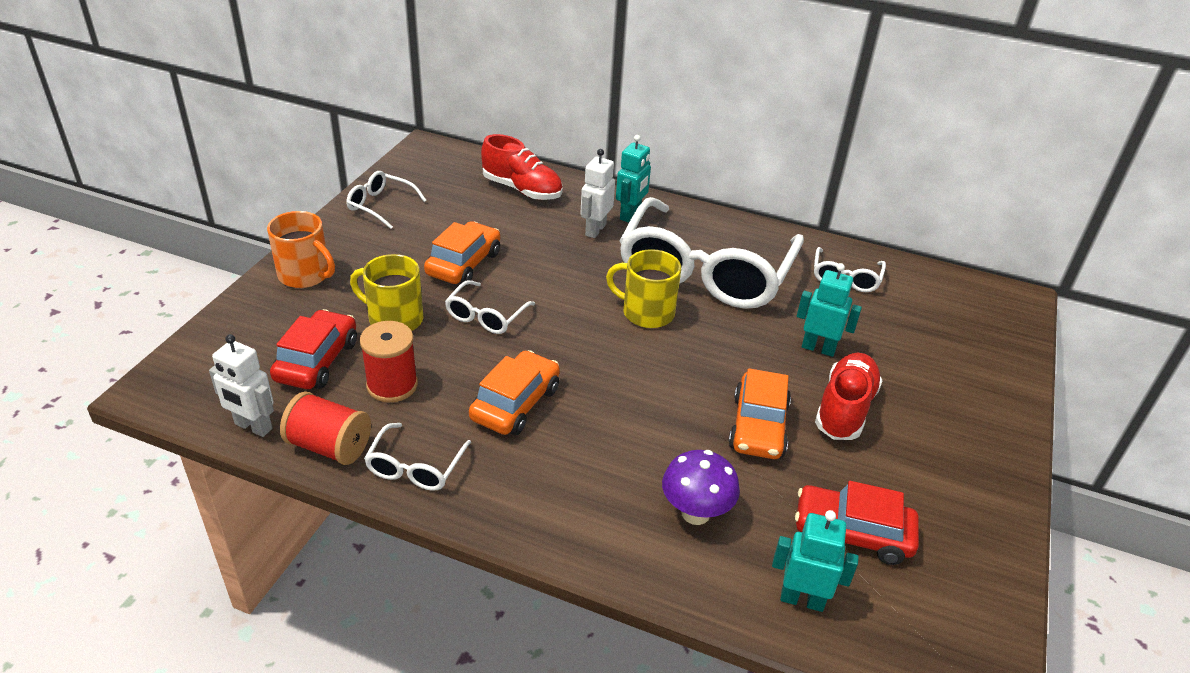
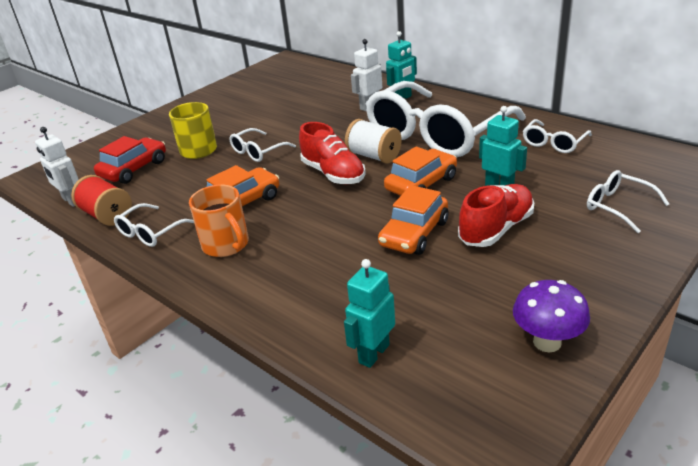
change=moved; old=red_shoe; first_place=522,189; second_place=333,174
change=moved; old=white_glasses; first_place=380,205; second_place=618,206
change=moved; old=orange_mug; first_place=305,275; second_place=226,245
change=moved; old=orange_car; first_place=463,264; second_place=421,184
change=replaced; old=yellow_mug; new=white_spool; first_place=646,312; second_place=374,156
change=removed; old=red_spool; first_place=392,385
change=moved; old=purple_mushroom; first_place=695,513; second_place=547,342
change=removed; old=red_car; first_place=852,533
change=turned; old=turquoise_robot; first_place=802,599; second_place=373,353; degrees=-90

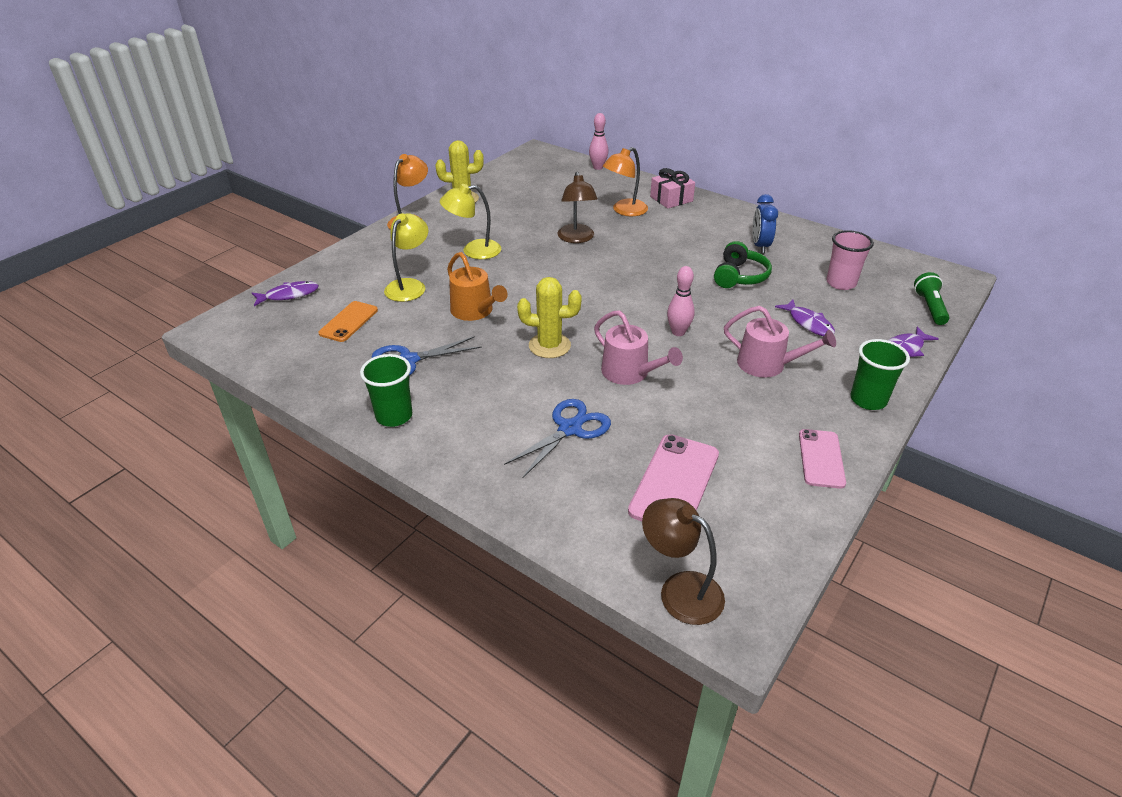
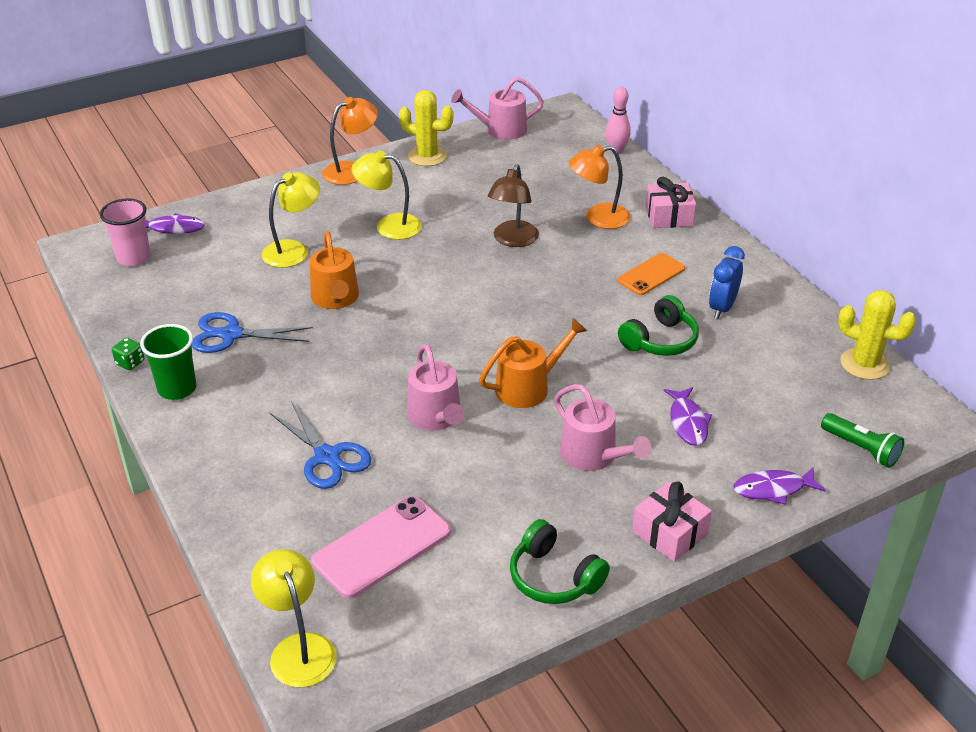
change=moved; old=pink_cup; first_place=841,283; second_place=133,257
change=replaced; old=pink_bowling_pin; new=orange_watering_can; first_place=678,332; second_place=528,387
change=turned; old=green_flashlight; first_place=929,307; second_place=861,449; degrees=105
change=moved; old=yellow_cactus; first_place=549,346; second_place=864,364
change=moved; old=orange_phone; first_place=348,322; second_place=651,274
change=replaced; old=green_cup; new=pink_gift; first_place=868,400; second_place=669,533
change=turned; old=blue_scissors; first_place=570,429; second_place=327,457; degrees=75
change=replaced; old=pink_phone; new=green_headphones; first_place=821,458; second_place=554,577
change=recoloured; old=brown_lamp; new=yellow_lamp; first_place=680,590; second_place=298,648
change=added; new=pink_watering_can; second_place=501,130
change=added; new=green_dice; second_place=130,363

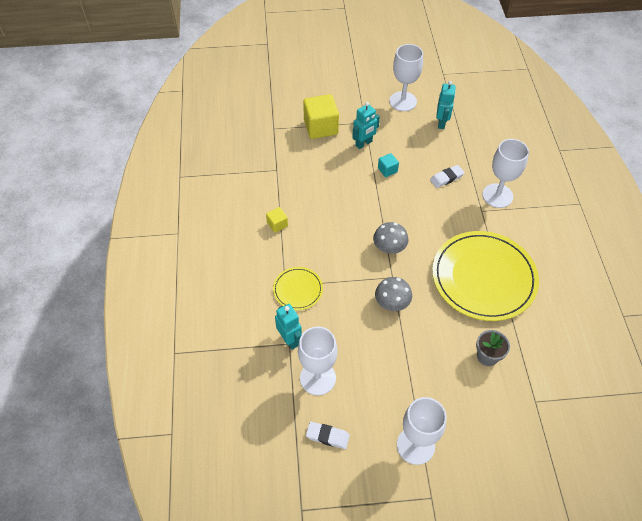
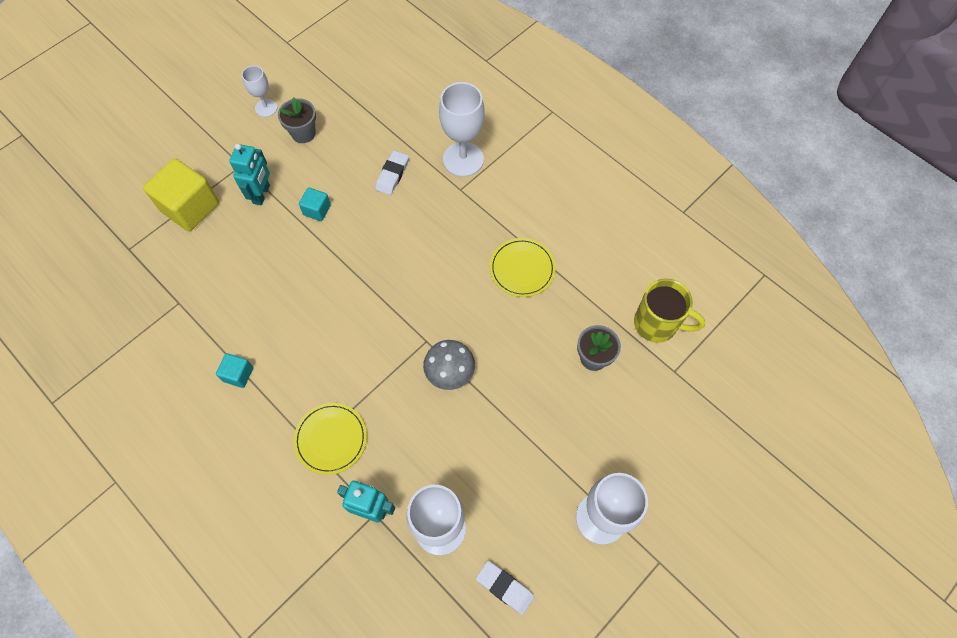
change=resized; old=white_goblet; first_place=403,101; second_place=266,108; factor=0.56
change=removed; old=turquoise_robot; first_place=441,123
change=recoloured; old=yellow_cube; new=turquoise_cube; first_place=277,224; second_place=238,374
change=removed; old=grey_mushroom; first_place=389,247
change=resized; old=yellow_plate; first_place=483,277; second_place=522,269; factor=0.47
change=turned; old=white_eraser; first_place=327,436; second_place=505,587; degrees=60
change=added; new=grey_flower_pot; second_place=303,133
change=added; new=yellow_mug; second_place=657,324

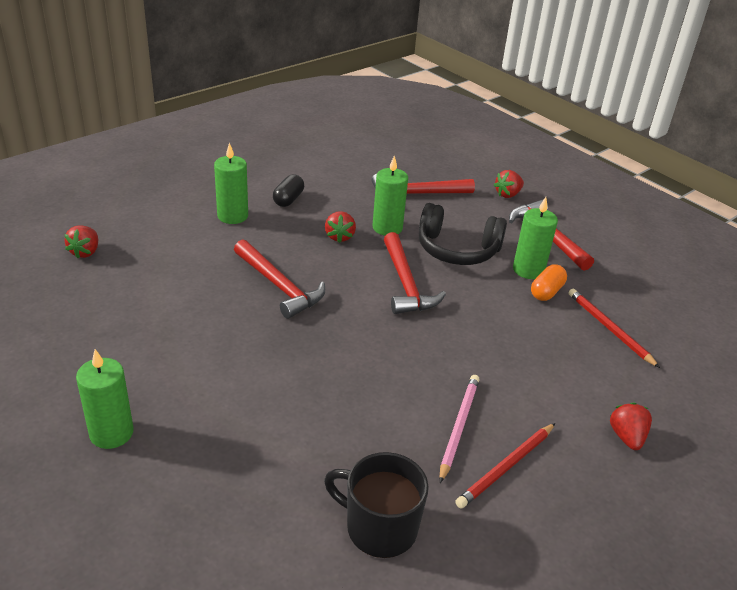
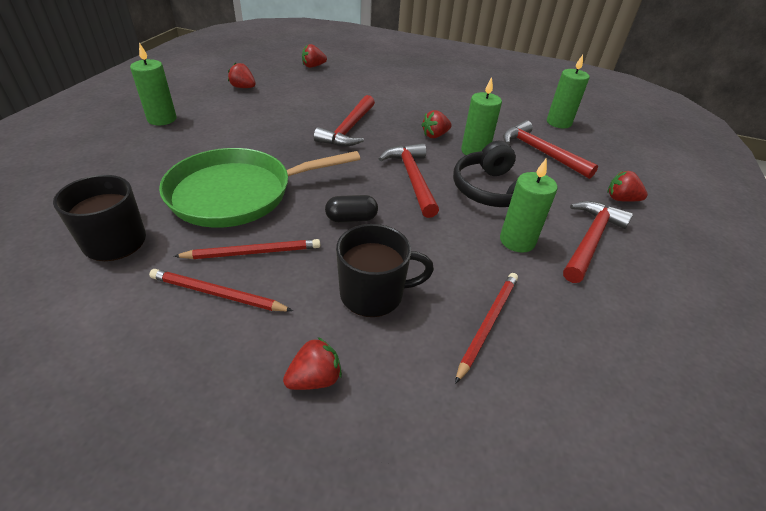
change=moved; old=green_candle; first_place=232,216; second_place=558,122
change=moved; old=black_capsule; first_place=288,199; second_place=351,218
change=turned; old=red_hammer; first_place=405,284; second_place=412,178; degrees=120
change=removed; old=orange_capsule; first_place=546,292
change=recoloured; old=pink_pencil; new=red_pencil; first_place=458,427; second_place=253,252
change=added; new=red_strawberry; second_place=243,87
change=added; new=green_pan; second_place=237,194
change=added; new=black_mug; second_place=373,294

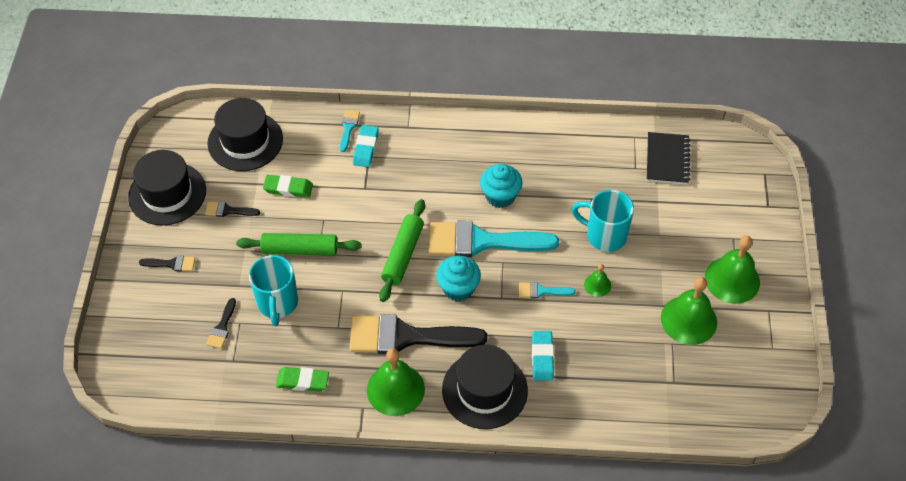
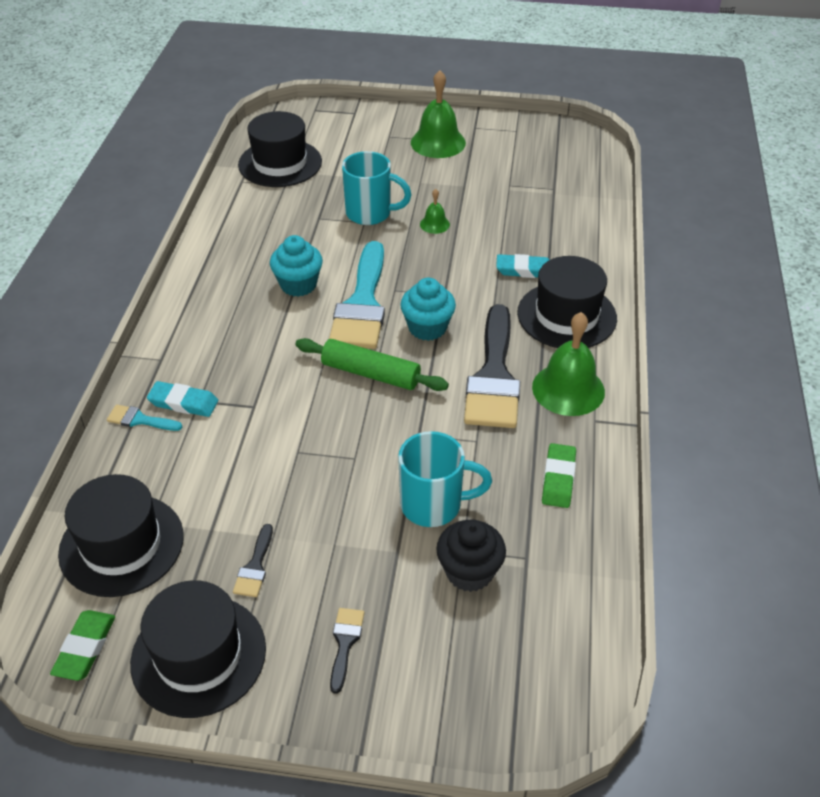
change=replaced; old=black_notebook; new=black_hat; first_place=667,160; second_place=280,163
change=moved; old=green_eraser; first_place=288,188; second_place=85,648
change=turned; old=turquoise_mug; first_place=604,235; second_place=370,213; degrees=-105
change=removed; old=green_rolling_pin; first_place=300,249
change=removed; old=green_bell; first_place=688,320
change=removed; old=turquoise_brush; first_place=541,291
change=replaced; old=black_brush; new=black_cupcake; first_place=222,327; second_place=469,572

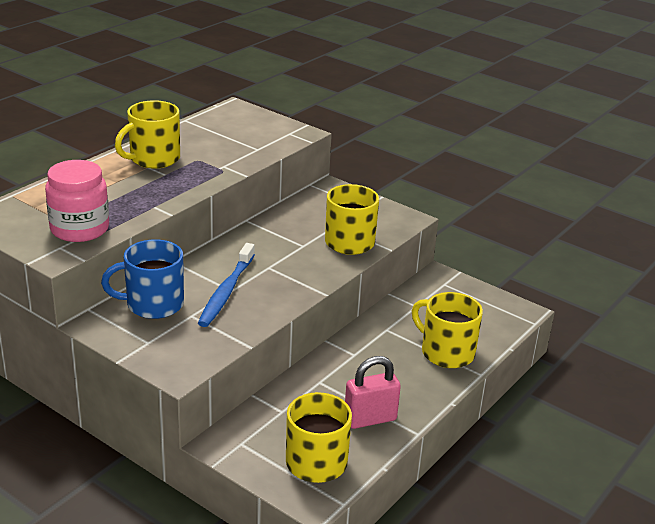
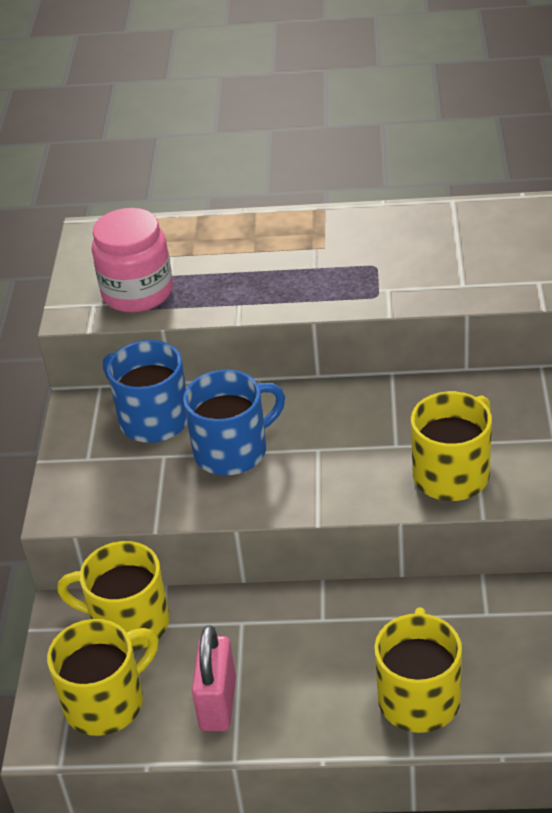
change=moved; old=yellow_mug; first_place=153,159; second_place=128,623
change=replaced; old=blue_toothbrush; new=blue_mug; first_place=226,292; second_place=232,450
change=turned; old=pink_padlock; first_place=370,419; second_place=218,704; degrees=60

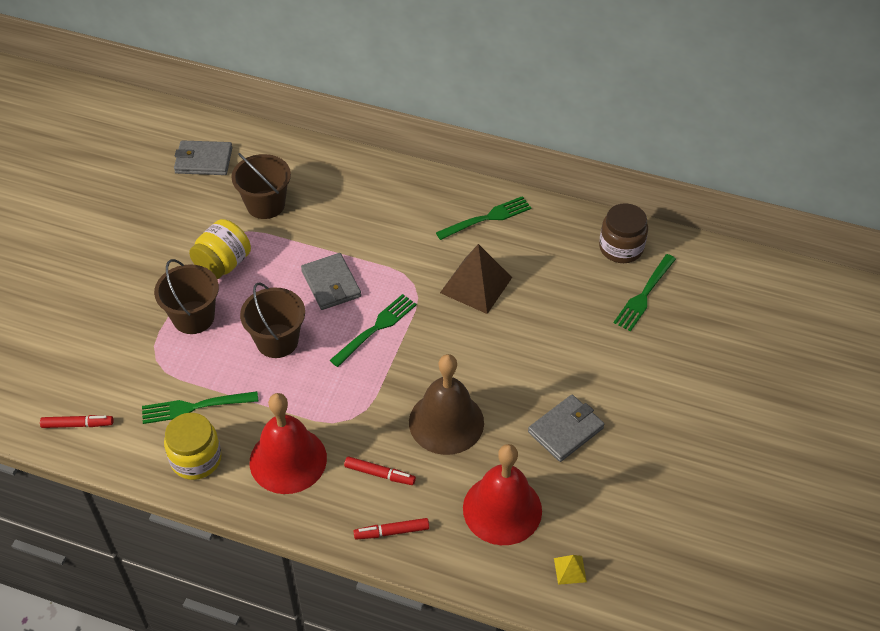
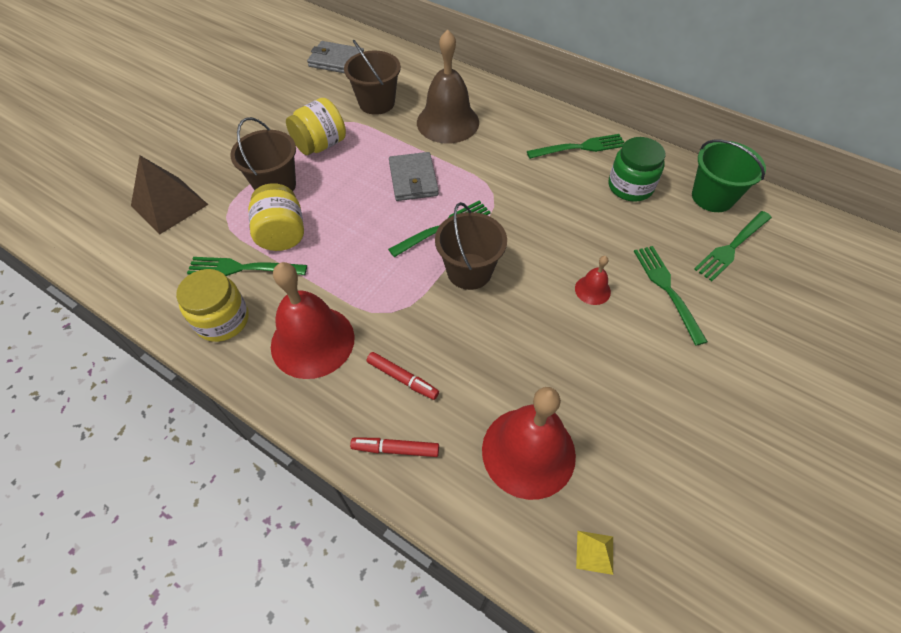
change=replaced; old=brown_jar; new=green_bucket; first_place=621,248; second_place=712,197
change=moved; old=brown_pyramid; first_place=476,285; second_place=169,205
change=moved; old=brown_bucket; first_place=277,341; second_place=469,271
change=moved; old=brown_bell; first_place=446,422; second_place=448,122
change=removed; old=grey_wallet; first_place=565,430
change=removed; old=red_marker; first_place=78,424
change=added; new=green_jar; second_place=630,186
change=added; new=yellow_jar; second_place=282,234
change=added; new=green_fork; second_place=667,289
change=added; new=red_bell; second_place=592,290

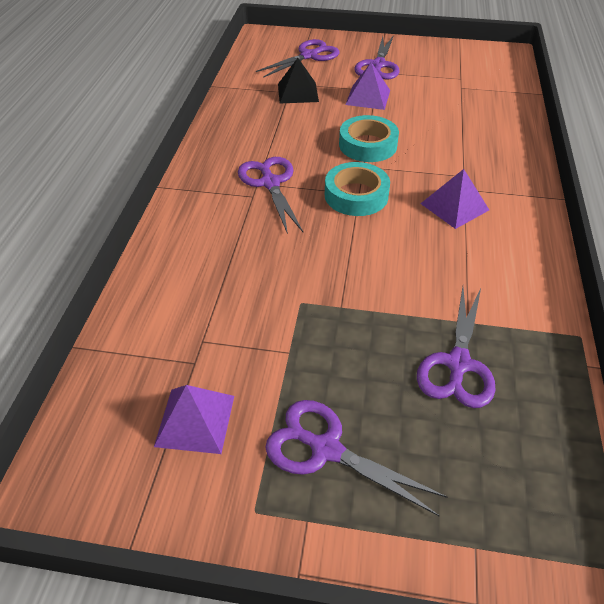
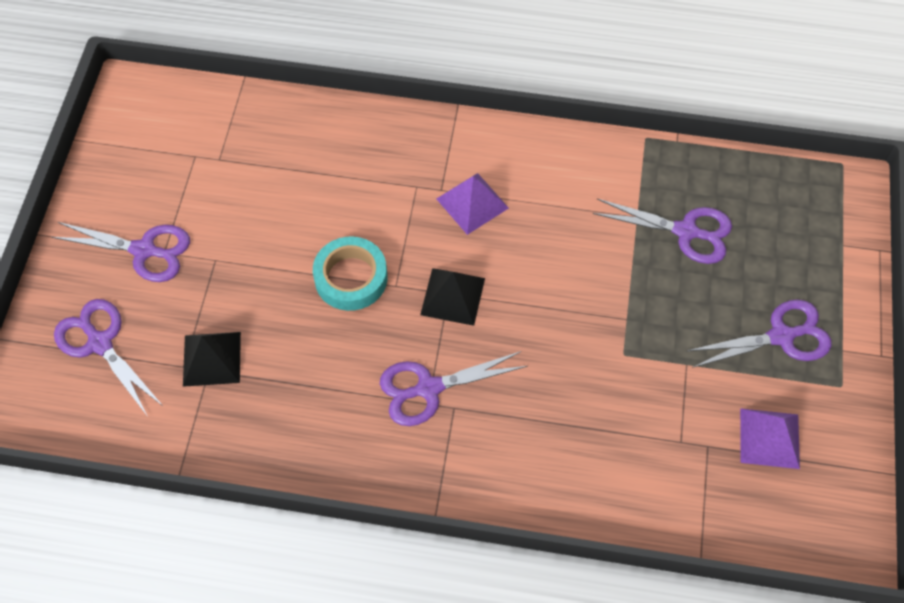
change=removed; old=purple_pyramid; first_place=368,97
change=replaced; old=turquoise_tape; new=black_pyramid; first_place=356,195; second_place=453,296
change=turned; old=purple_scissors; first_place=325,449; second_place=782,336; degrees=-135

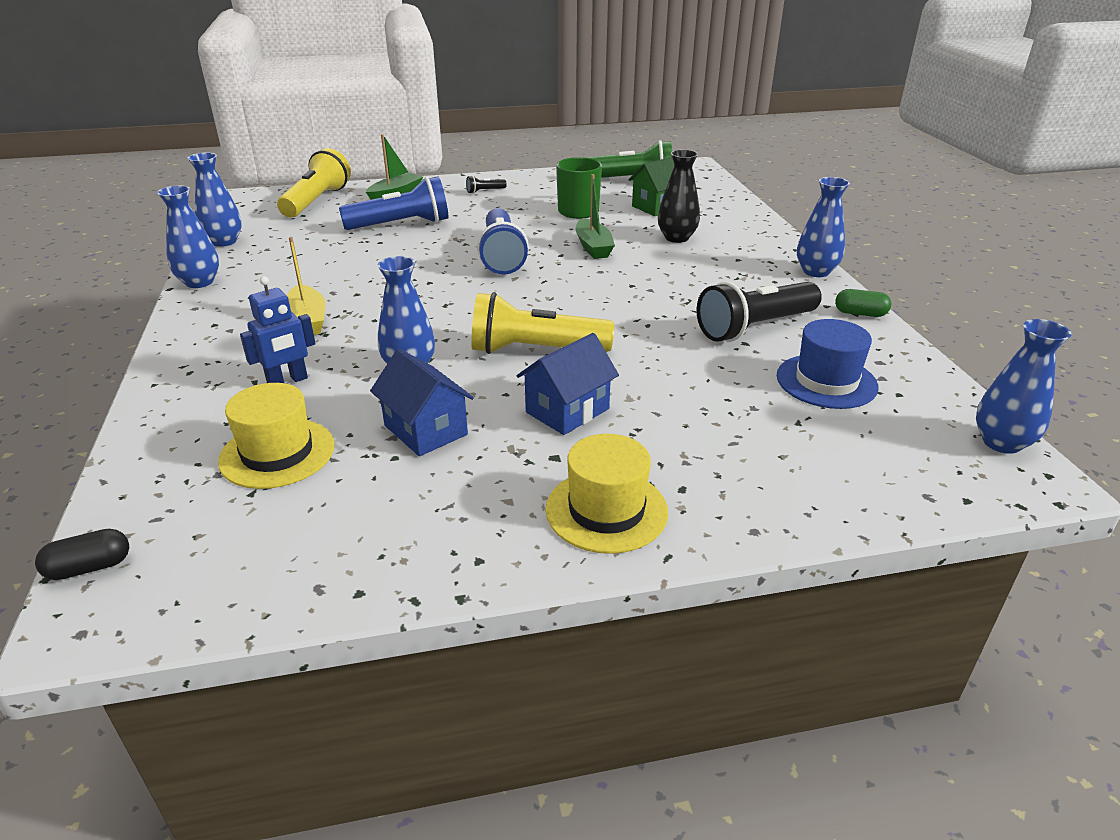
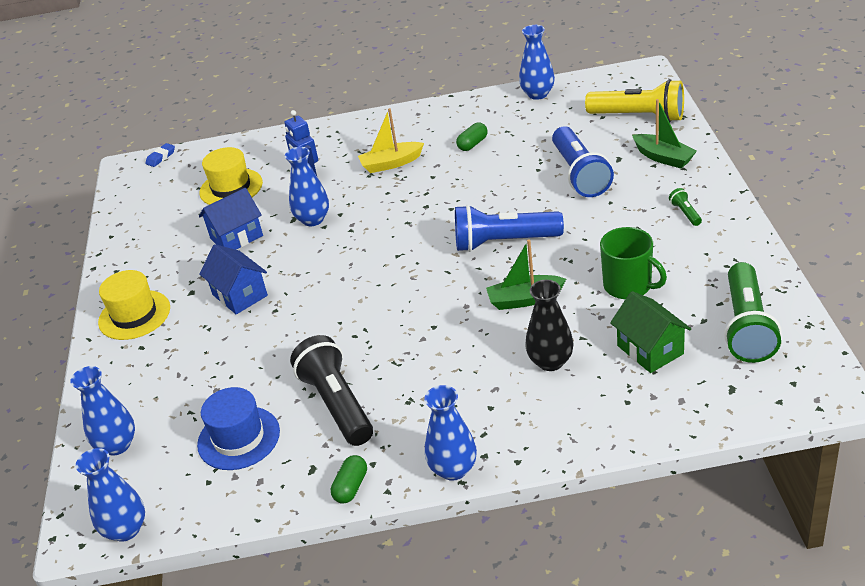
change=recoloured; old=black_flashlight; new=green_flashlight; first_place=485,191; second_place=685,213
change=moved; old=blue_vase; first_place=199,282; second_place=117,445
change=removed; old=yellow_flashlight; first_place=535,350
change=replaced; old=black_capsule; new=blue_eraser; first_place=89,567; second_place=161,157
change=added; new=green_capsule; second_place=473,144

